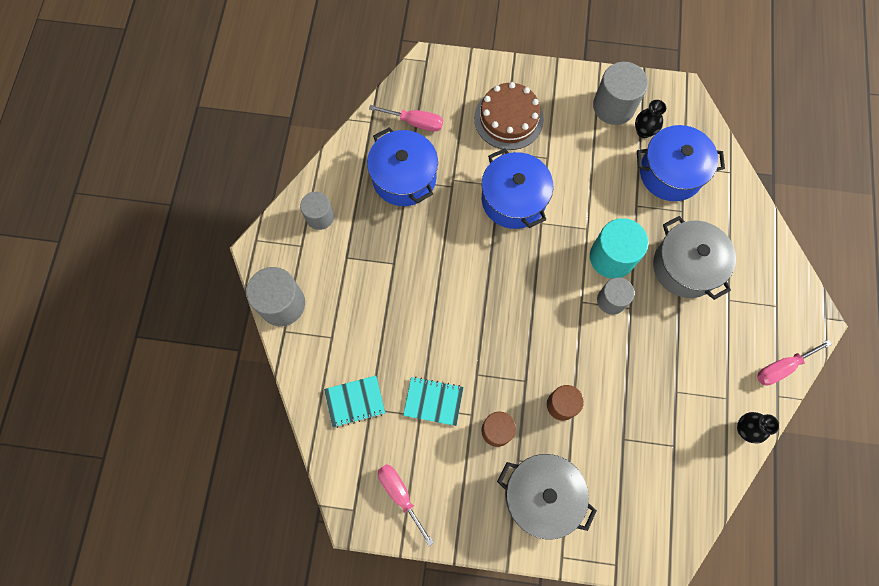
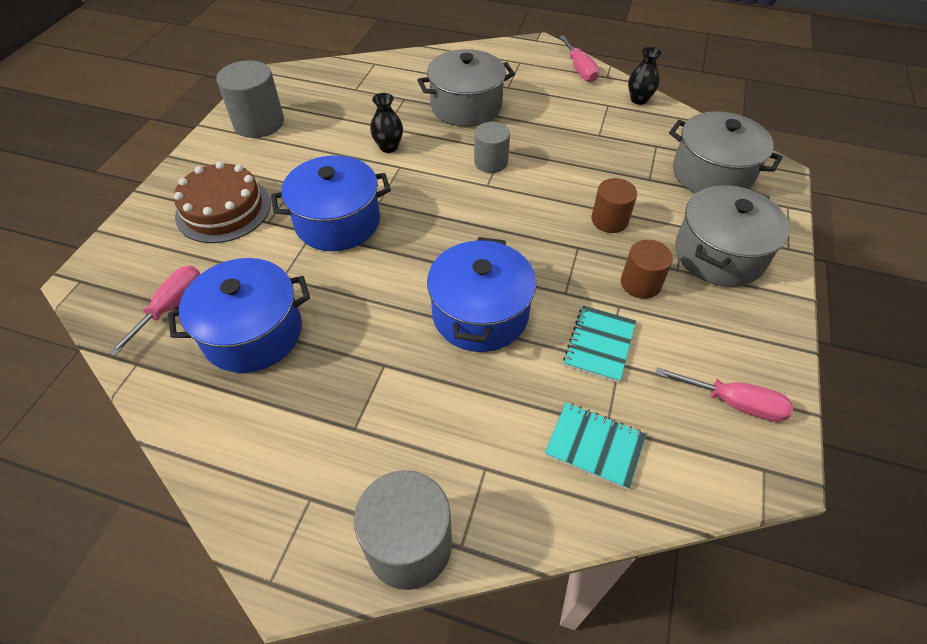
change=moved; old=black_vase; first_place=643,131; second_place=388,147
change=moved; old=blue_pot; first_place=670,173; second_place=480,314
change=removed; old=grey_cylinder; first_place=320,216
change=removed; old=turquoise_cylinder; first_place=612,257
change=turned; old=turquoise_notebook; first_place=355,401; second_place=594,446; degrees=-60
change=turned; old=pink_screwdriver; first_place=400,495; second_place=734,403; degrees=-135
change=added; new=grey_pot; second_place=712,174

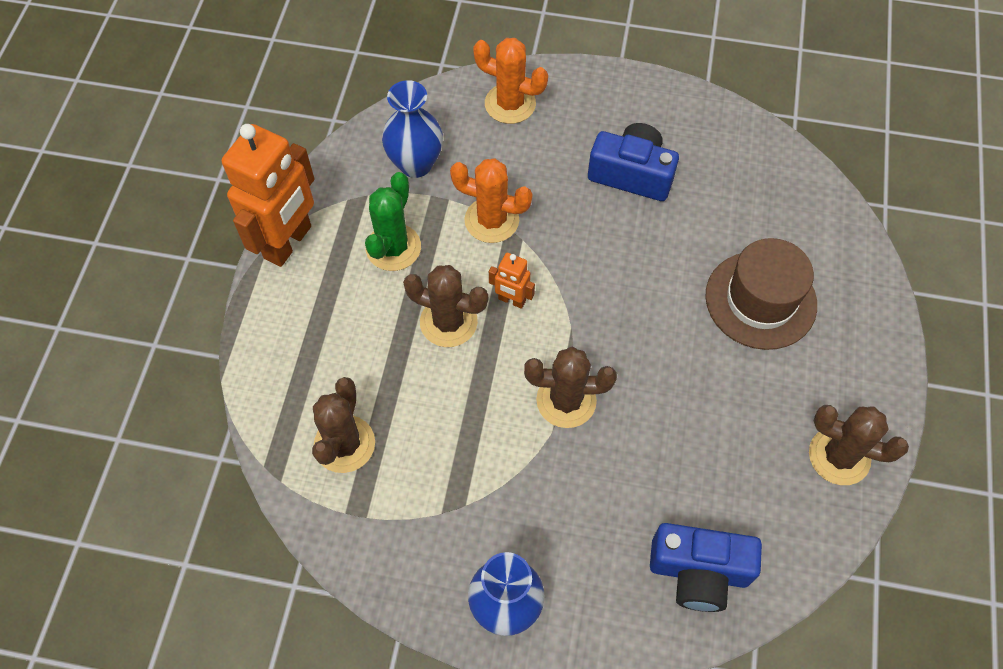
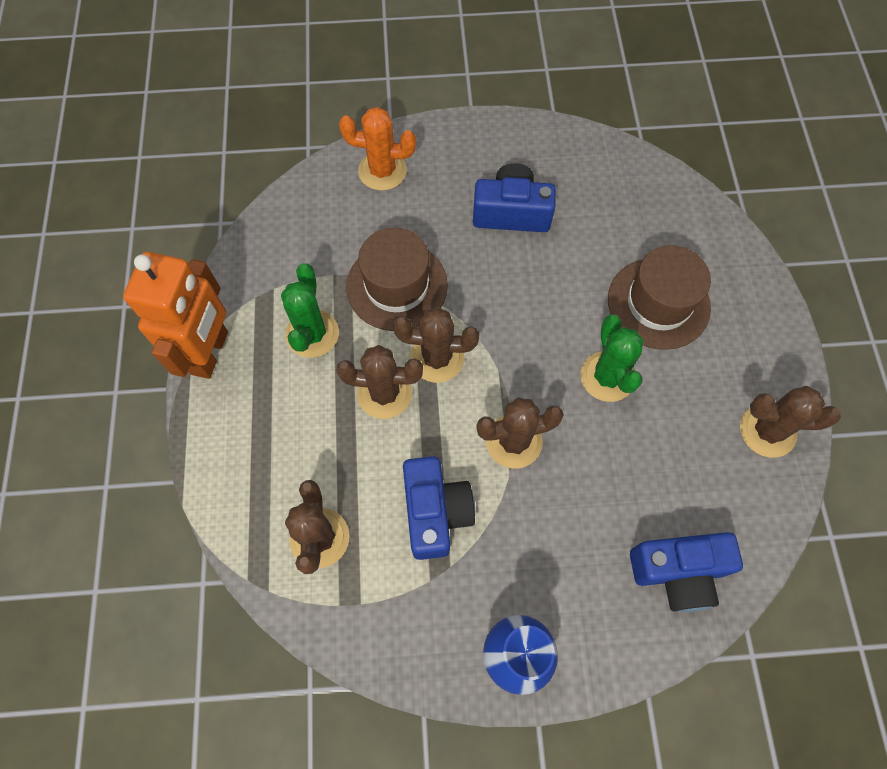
change=removed; old=blue_vase; first_place=415,164
change=replaced; old=orange_cactus; new=brown_hat; first_place=491,220; second_place=397,286
change=replaced; old=orange_robot; new=brown_cactus; first_place=511,300; second_place=437,358
change=added; new=green_cactus; second_place=607,376
change=added; new=blue_camera; second_place=435,512

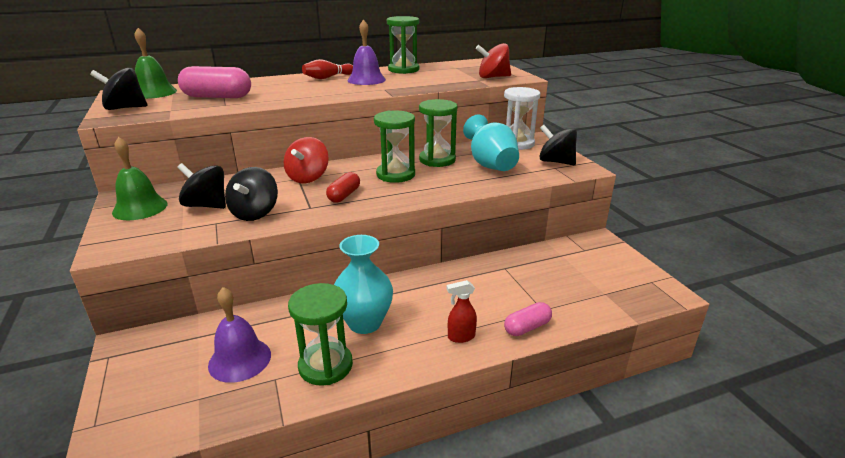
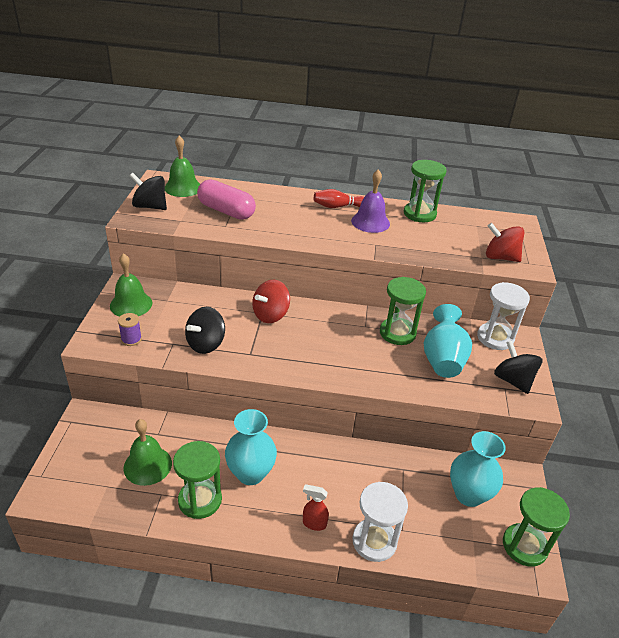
change=moved; old=green_hourglass; first_place=395,175; second_place=524,546
change=removed; old=black_spinning_top; first_place=206,205
change=removed; old=red_capsule; first_place=344,195
change=recoloured; old=purple_bell; new=green_bell; first_place=240,359; second_place=147,465
change=replaced; old=pink_capsule; new=white_hourglass; first_place=527,327; second_place=374,541
change=added; new=purple_spool; second_place=131,339
change=added; new=turquoise_vase; second_place=468,494

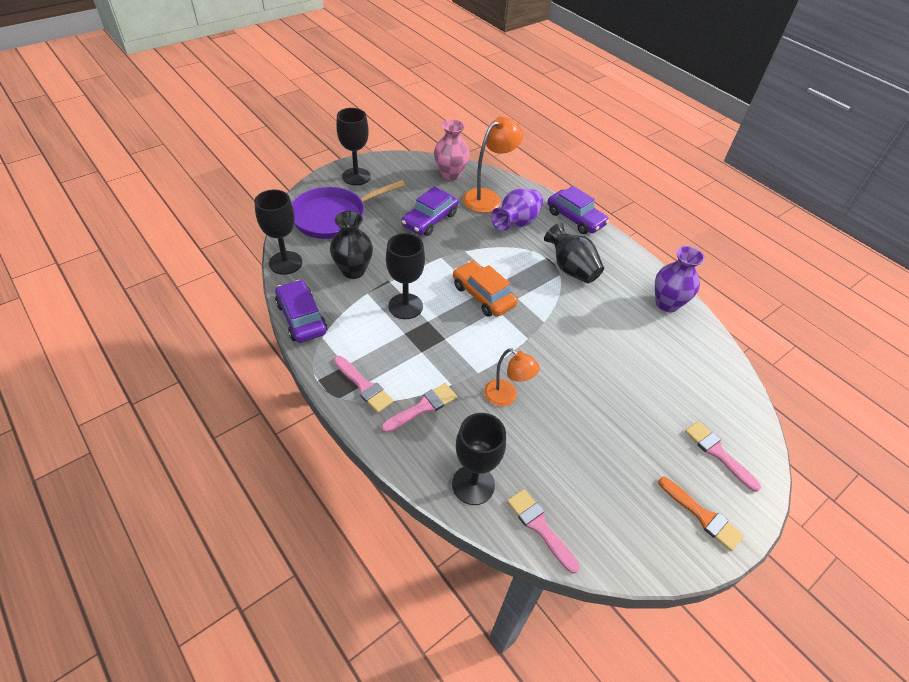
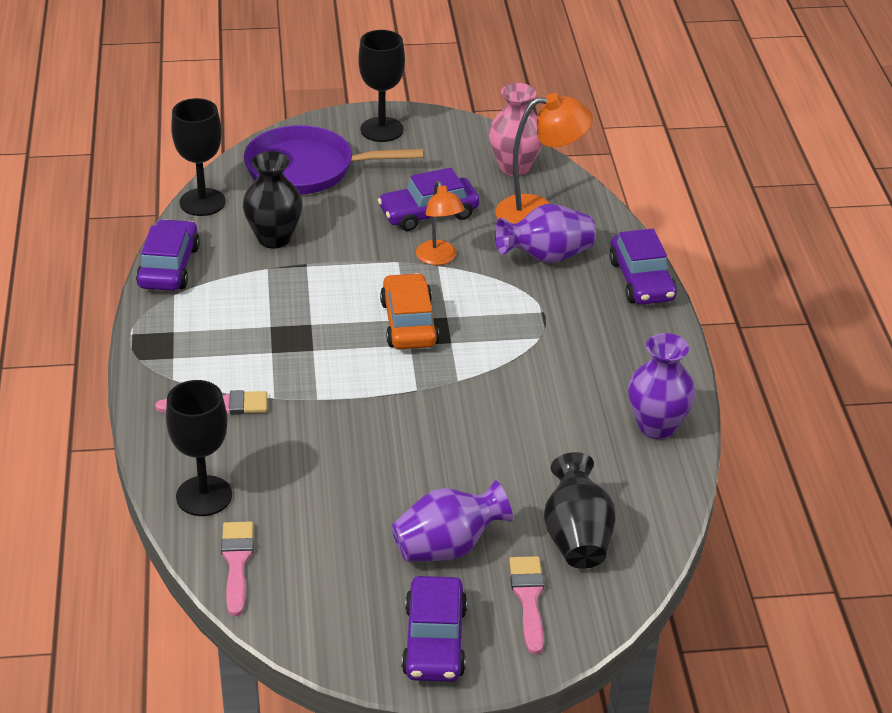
change=moved; old=black_vase; first_place=571,269; second_place=577,538
change=removed; old=black_goblet; first_place=405,306
change=moved; old=orange_lamp; first_place=506,397; second_place=439,258
change=removed; old=pink_brush; first_place=364,386
change=replaced; old=orange_brush; new=purple_car; first_place=702,515; second_place=435,641
change=added; new=purple_vase; second_place=447,548

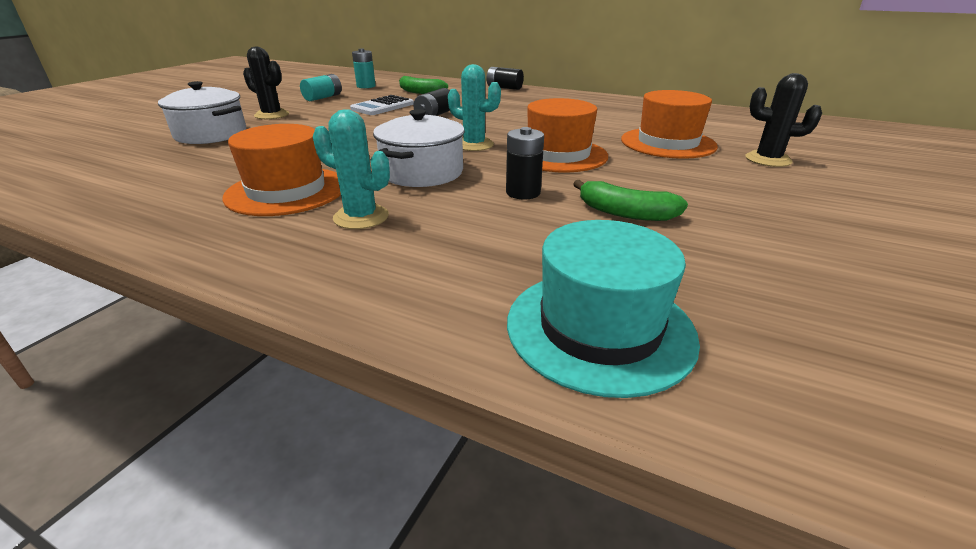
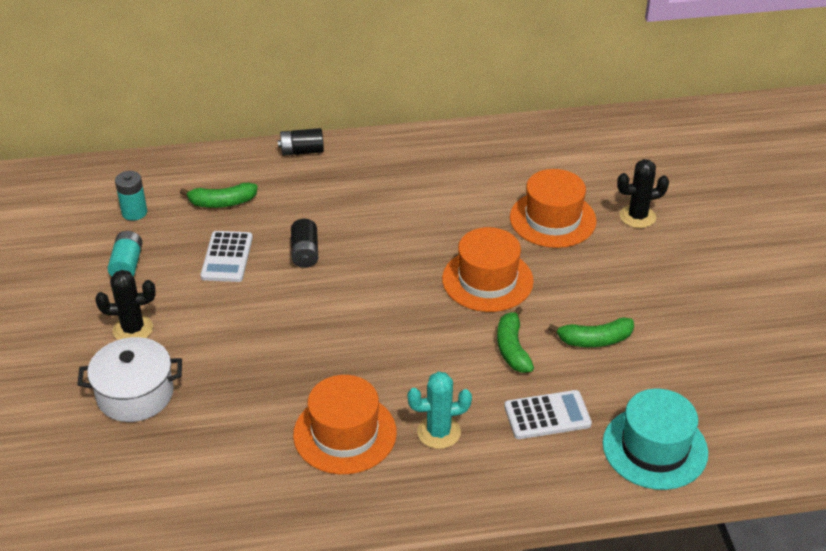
change=removed; old=turquoise_cactus; first_place=474,145
change=removed; old=white_pot; first_place=422,172
change=replaced; old=black_battery; new=green_banana; first_place=523,192; second_place=512,348
change=added; new=white_calculator; second_place=547,415

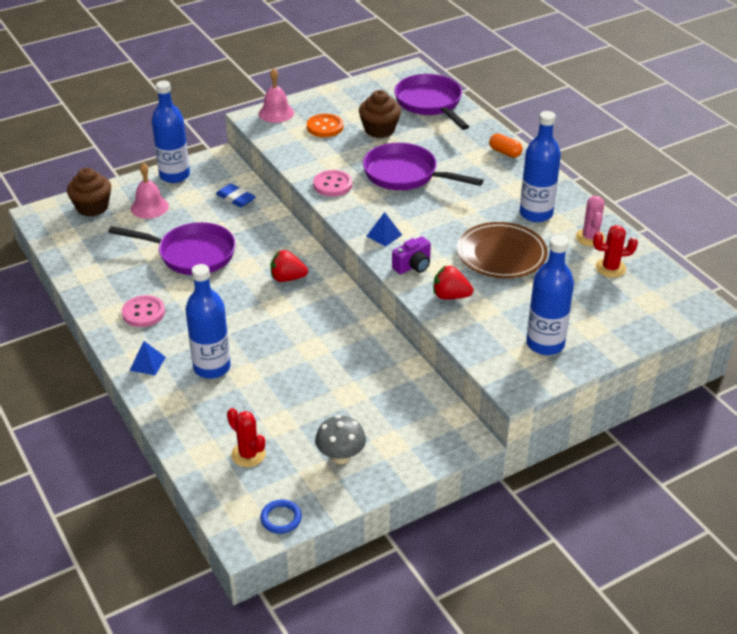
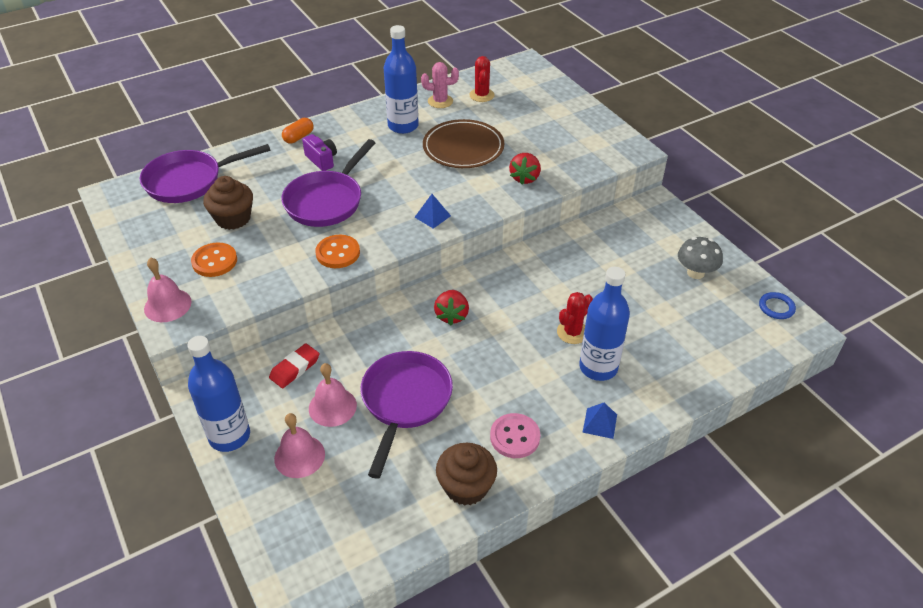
change=moved; old=brown_cupcake; first_place=92,207; second_place=466,487
change=recoloured; old=pink_button; new=orange_button; first_place=332,185; second_place=338,253
change=recoloured; old=blue_eraser; new=red_eraser; first_place=235,198; second_place=295,368
change=removed; old=blue_bottle; first_place=545,344
change=moved; old=purple_camera; first_place=413,266; second_place=322,160
change=moved; old=red_cactus; first_place=248,454; second_place=572,332
change=added; new=pink_bell; second_place=332,407

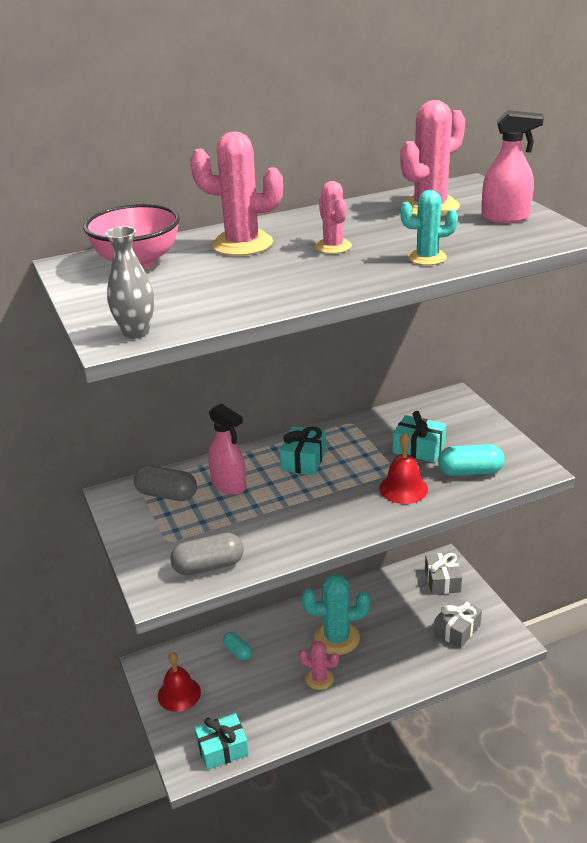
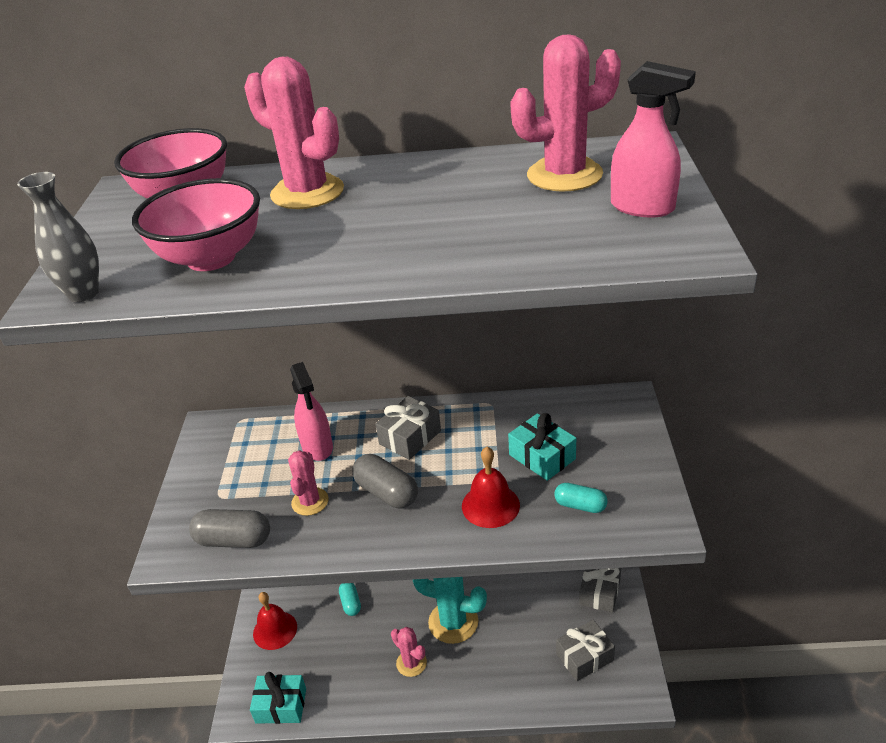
change=moved; old=pink_cactus; first_place=333,246; second_place=310,502
change=removed; old=turquoise_cactus; first_place=427,257
change=recoloured; old=turquoise_gift; new=grey_gift; first_place=303,460; second_place=410,437
change=resized; old=turquoise_capsule; first_place=470,472; second_place=580,505; factor=0.65
change=moved; old=grey_capsule; first_place=166,495; second_place=386,492
change=added; new=pink_bowl; second_place=211,258

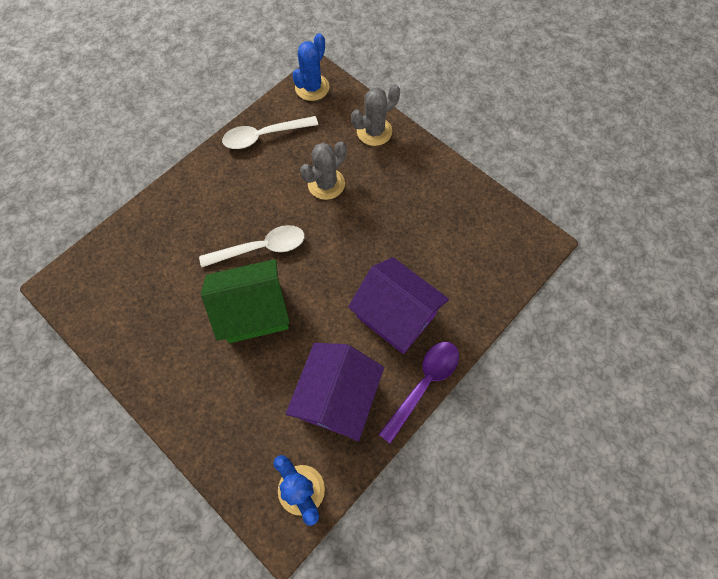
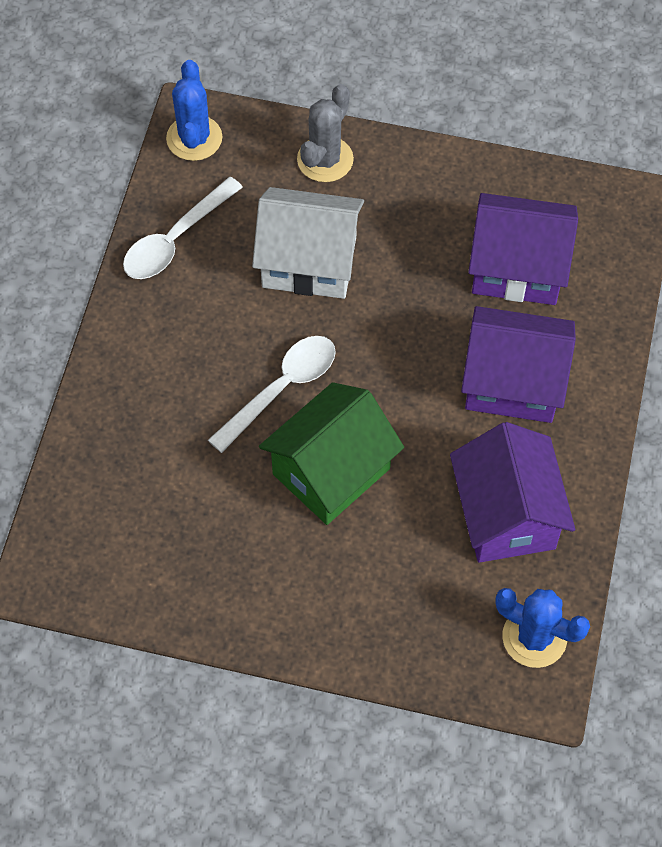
change=replaced; old=grey_cactus; new=white_house; first_place=326,184; second_place=309,262
change=removed; old=purple_spoon; first_place=423,384
change=added; new=purple_house; second_place=517,268

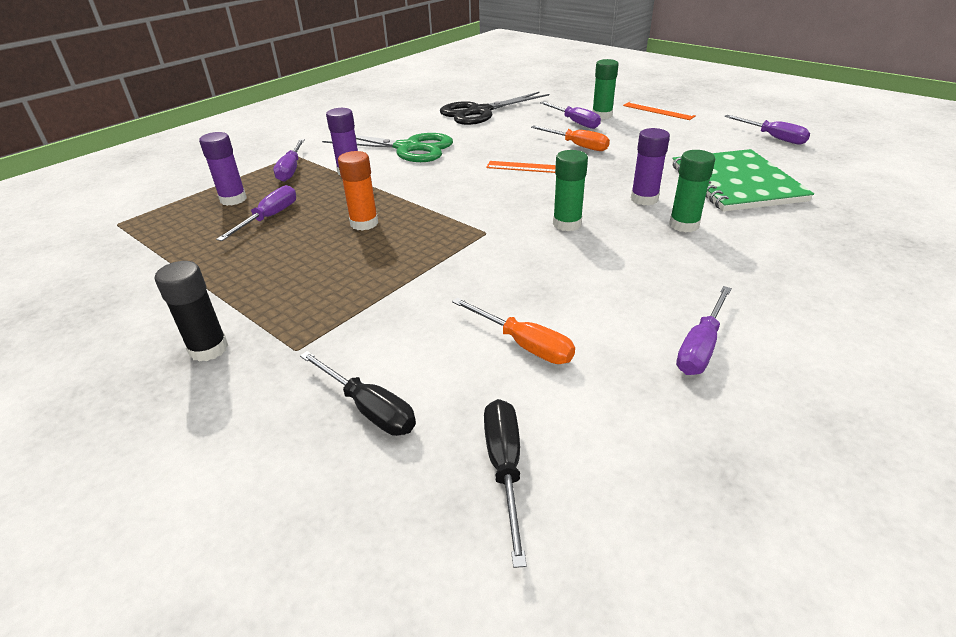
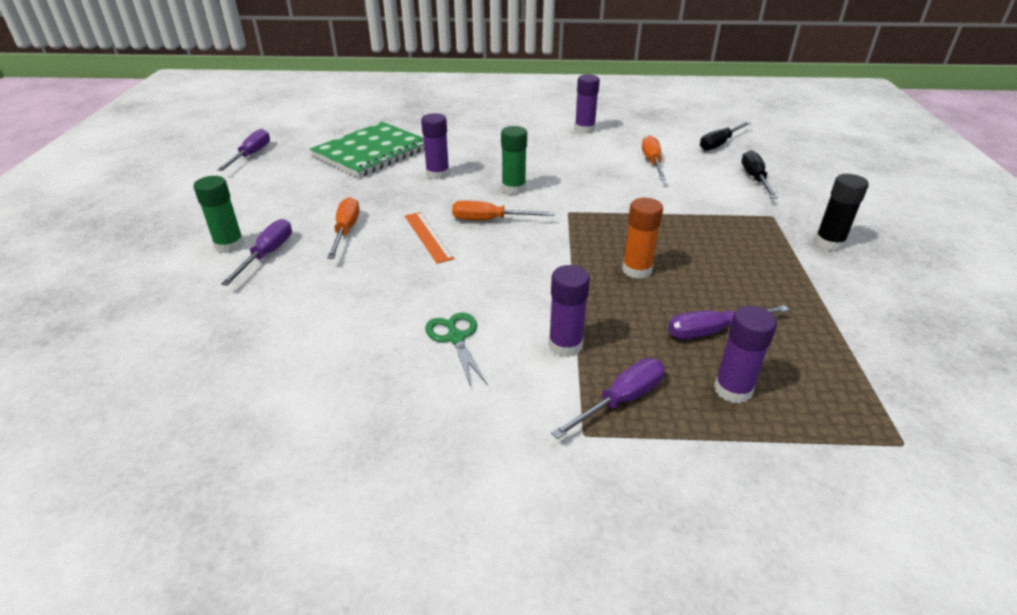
change=removed; old=black_scissors; first_place=479,112
change=removed; old=orange_ruler; first_place=658,111
change=resized; old=green_scissors; first_place=408,148; second_place=455,338; factor=0.54
change=removed; old=green_glue_stick; first_place=684,225
change=replaced; old=purple_screwdriver; new=purple_glue_stick; first_place=700,347; second_place=584,129
change=added; new=orange_screwdriver; second_place=490,220

